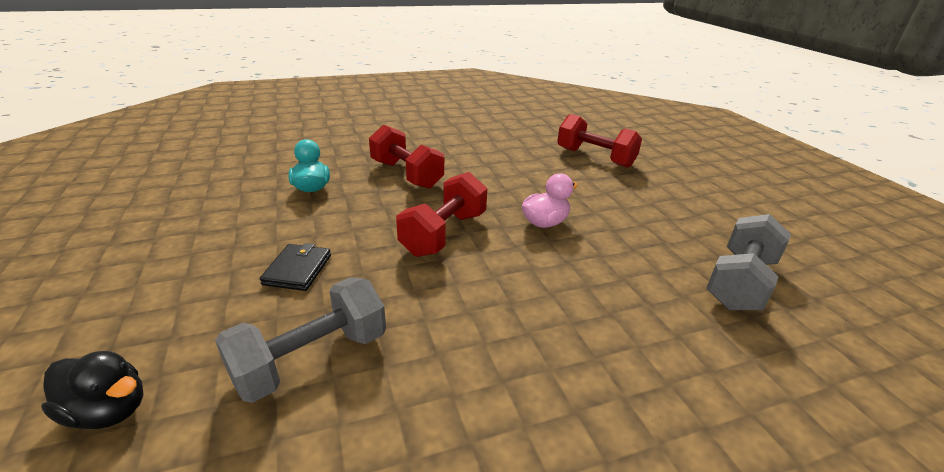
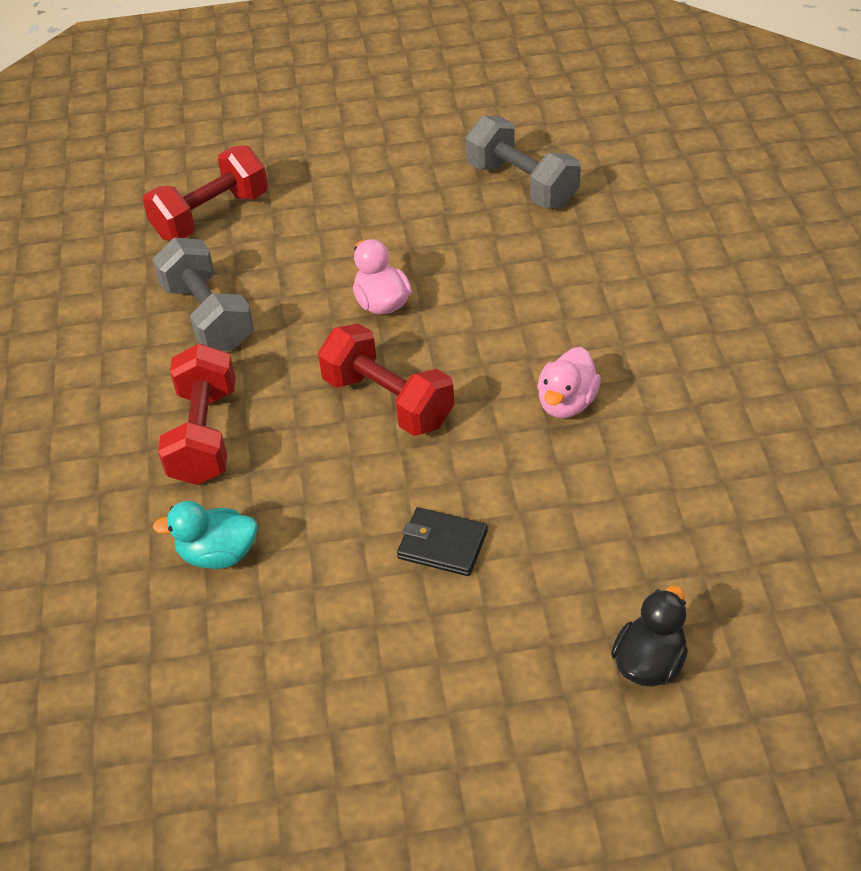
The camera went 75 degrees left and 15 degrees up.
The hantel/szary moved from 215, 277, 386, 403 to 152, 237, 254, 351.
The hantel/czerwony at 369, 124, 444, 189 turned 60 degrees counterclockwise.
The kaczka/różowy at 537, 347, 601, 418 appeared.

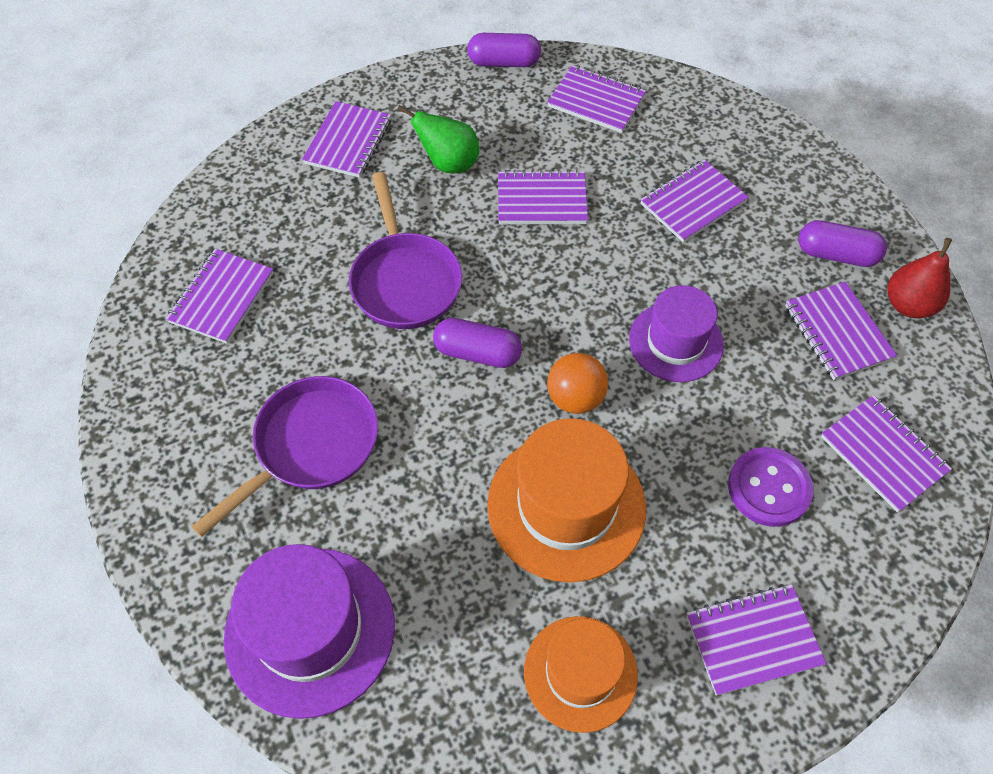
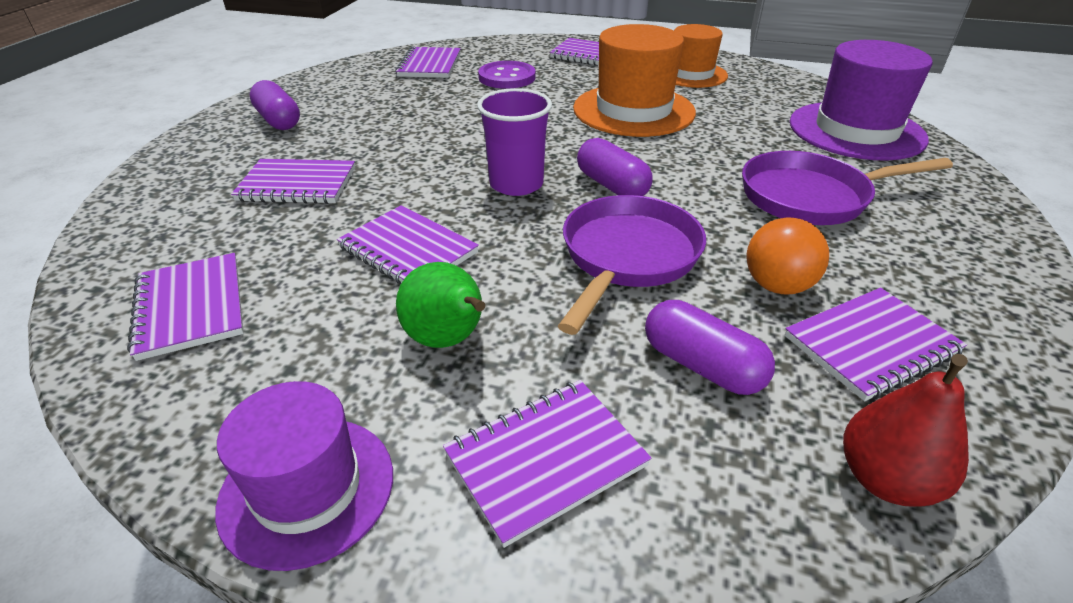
The camera went 140 degrees left and 20 degrees down.
The kapsułka/fioletowy moved from 467, 33, 541, 67 to 645, 300, 775, 395.
The piłka/pomarańczowy moved from 547, 353, 608, 414 to 747, 217, 829, 294.
The kapelusz/fioletowy moved from 629, 285, 724, 382 to 215, 381, 393, 571.
The zeszyt/fioletowy at 785, 282, 897, 380 disappeared.
The gruszka/czerwony moved from 888, 238, 952, 318 to 843, 354, 969, 507.
The szklanka/fioletowy at 477, 88, 552, 196 appeared.

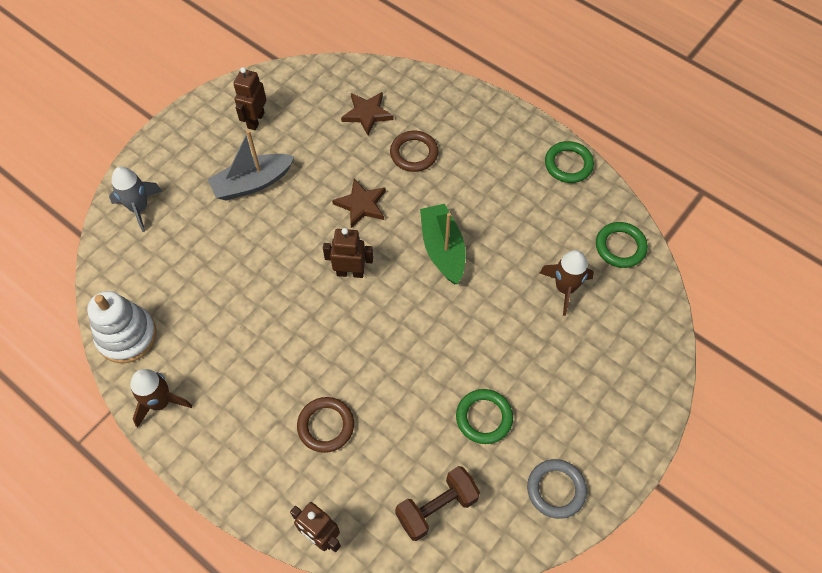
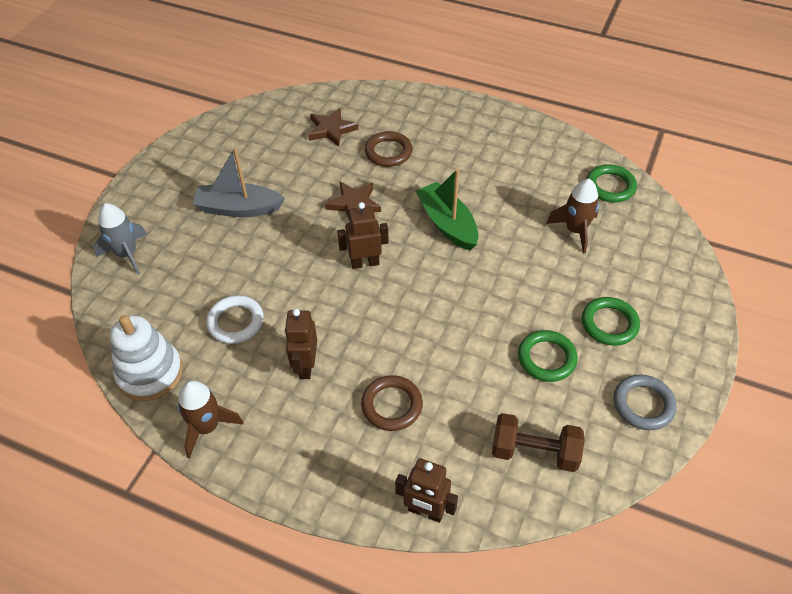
The camera went 15 degrees left and 10 degrees down.
The łódka/szary at 208, 130, 295, 200 turned 45 degrees clockwise.
The robot/brązowy moved from 233, 67, 267, 130 to 284, 309, 317, 379.
The hantel/brązowy at 395, 466, 480, 541 turned 60 degrees clockwise.
The pierścień/zielony moved from 545, 141, 594, 183 to 582, 297, 640, 346.
The pierścień/biały at 206, 295, 264, 344 appeared.

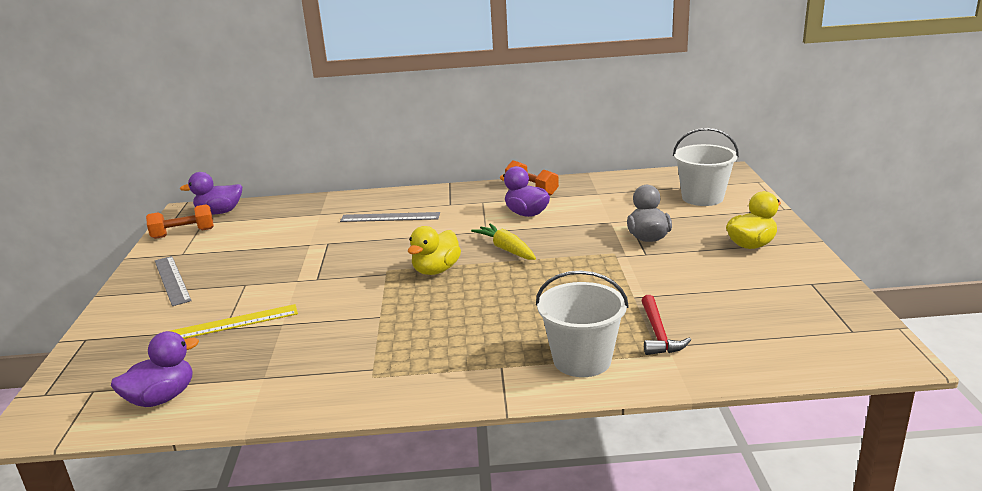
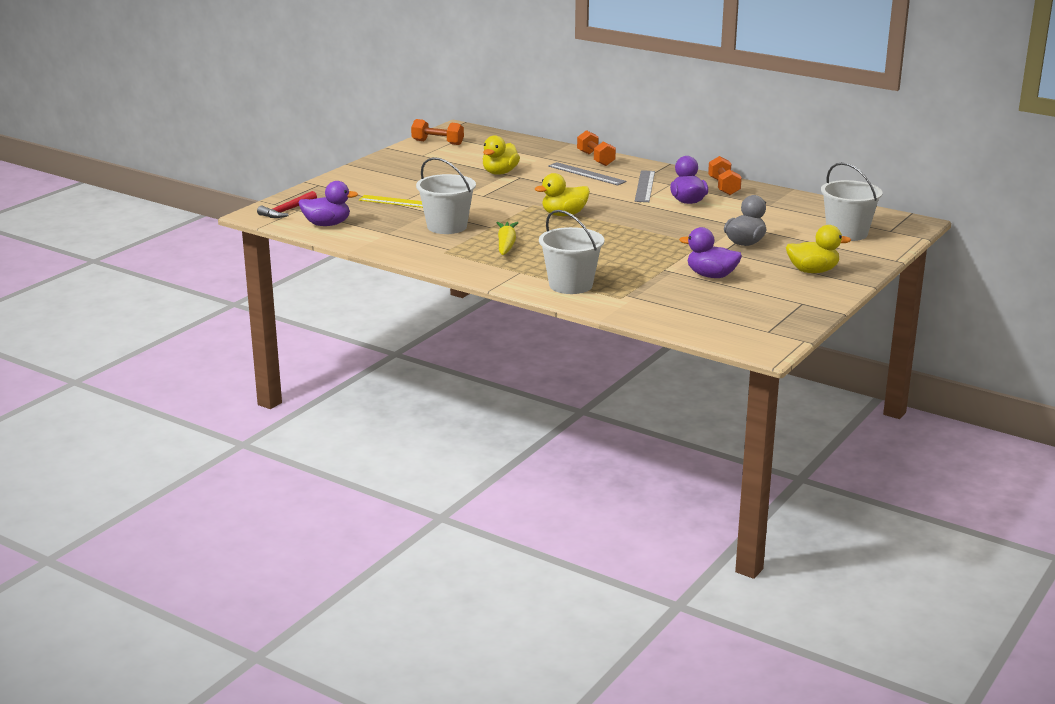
The camera went 35 degrees right and 0 degrees up.
The linijka/szary moved from 155, 256, 192, 306 to 635, 170, 655, 202.
The kaczka/fioletowy moved from 180, 172, 242, 214 to 679, 227, 742, 278.
The marchewka/żółty moved from 471, 223, 536, 260 to 496, 222, 518, 255.
The młotek/czerwony moved from 641, 295, 691, 355 to 257, 191, 317, 218.
The wiadro/biały at 416, 157, 476, 234 appeared.
The kaczka/żółty at 483, 135, 520, 175 appeared.
The hantel/pomarańczowy at 577, 130, 616, 166 appeared.

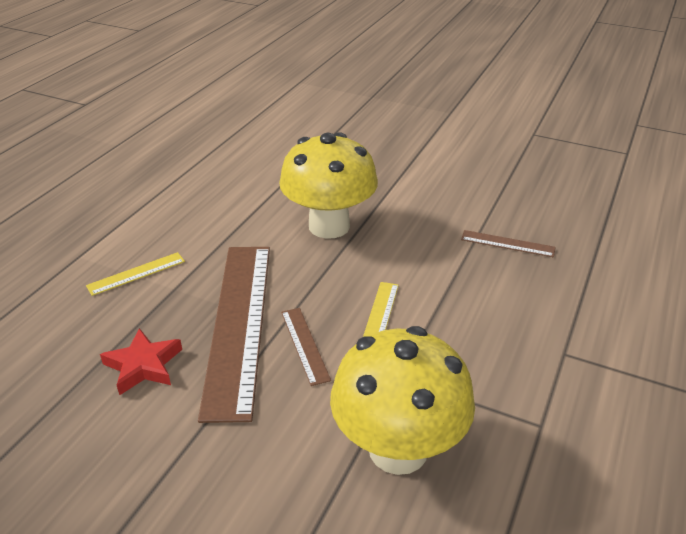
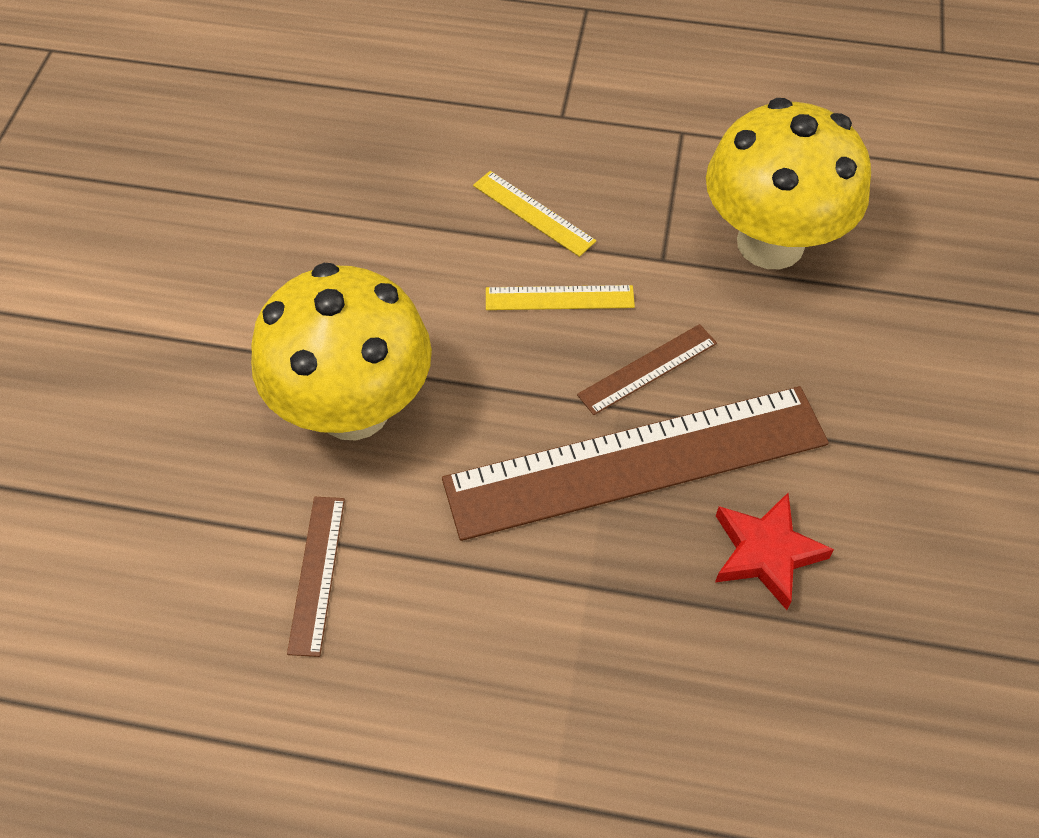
The camera went 105 degrees left and 20 degrees up.
The linijka/żółty moved from 86, 252, 185, 296 to 473, 171, 596, 257.
The linijka/brązowy moved from 461, 230, 556, 257 to 287, 497, 345, 657.

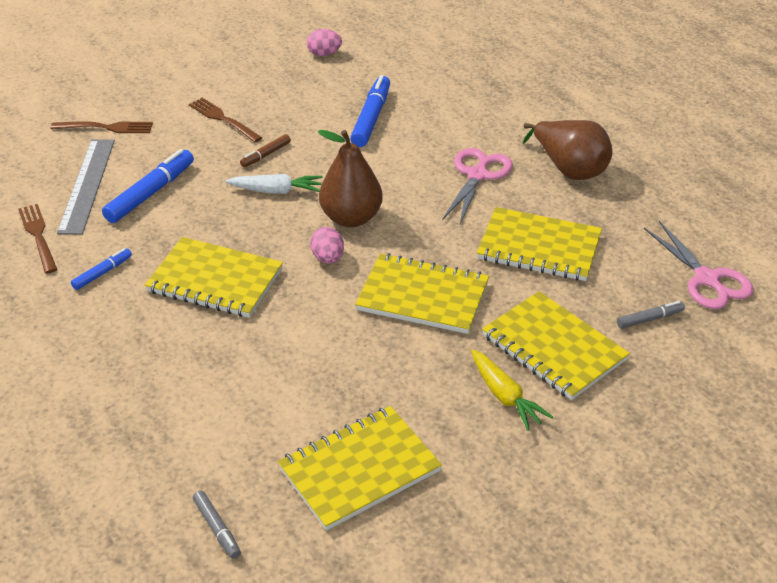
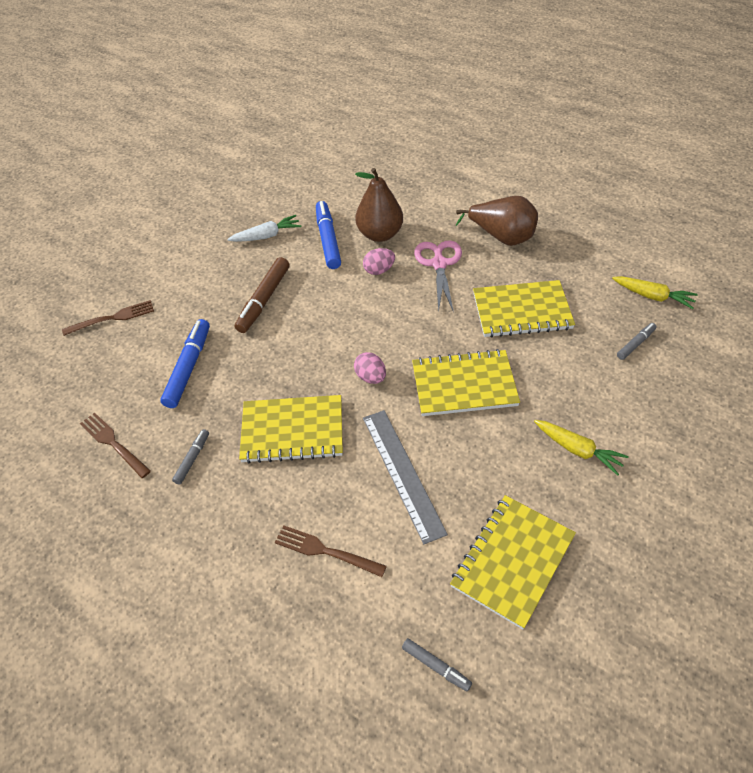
The camera went 20 degrees left and 10 degrees up.
The linijka/szary moved from 57, 139, 115, 235 to 363, 410, 448, 544.
The flamaster/niebieski at 71, 248, 132, 290 became the flamaster/szary at 172, 429, 209, 485.
The widelec/brązowy moved from 189, 98, 262, 142 to 275, 525, 387, 577.
The marchewka/biały moved from 225, 174, 323, 194 to 227, 215, 301, 242.
The flamaster/brązowy at 240, 134, 291, 167 changed to 1.86 times the size.
The jajko/różowy moved from 307, 29, 342, 56 to 363, 248, 395, 275.
The gruszka/brązowy moved from 318, 130, 383, 227 to 355, 168, 403, 242.
The zeszyt/żółty at 482, 291, 630, 400 disappeared.
The nożyczki/różowy at 644, 221, 754, 309 was replaced by the marchewka/żółty at 612, 276, 698, 309.

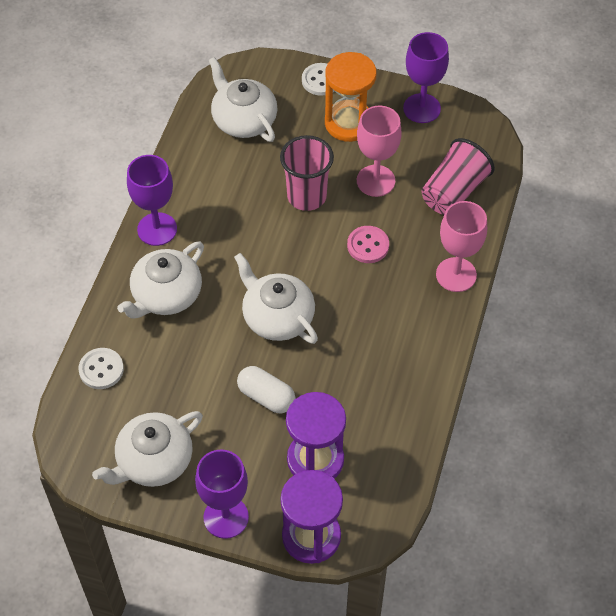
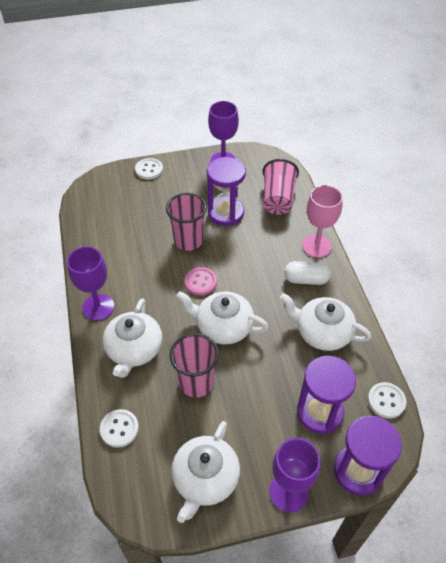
The camera went 30 degrees left and 5 degrees down.
The imbryk/biały moved from 208, 57, 277, 142 to 280, 293, 371, 351.
The kapsułka/biały moved from 237, 366, 295, 413 to 284, 261, 331, 285.
The klepsydra/pomarańczowy at 325, 52, 376, 142 disappeared.
The guzik/różowy moved from 347, 226, 389, 263 to 185, 267, 217, 295.
The kielich/różowy at 357, 106, 402, 197 was replaced by the klepsydra/fioletowy at 207, 157, 246, 226.
The szklanka/różowy at 169, 333, 219, 398 appeared.
The guzik/biały at 368, 382, 406, 418 appeared.

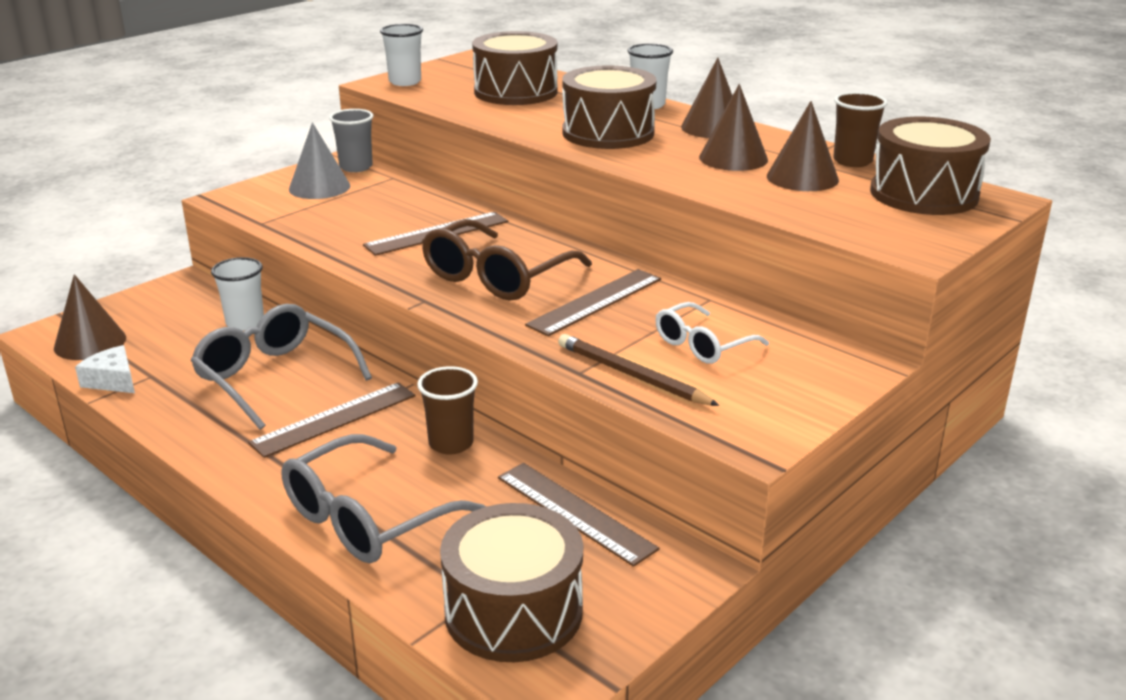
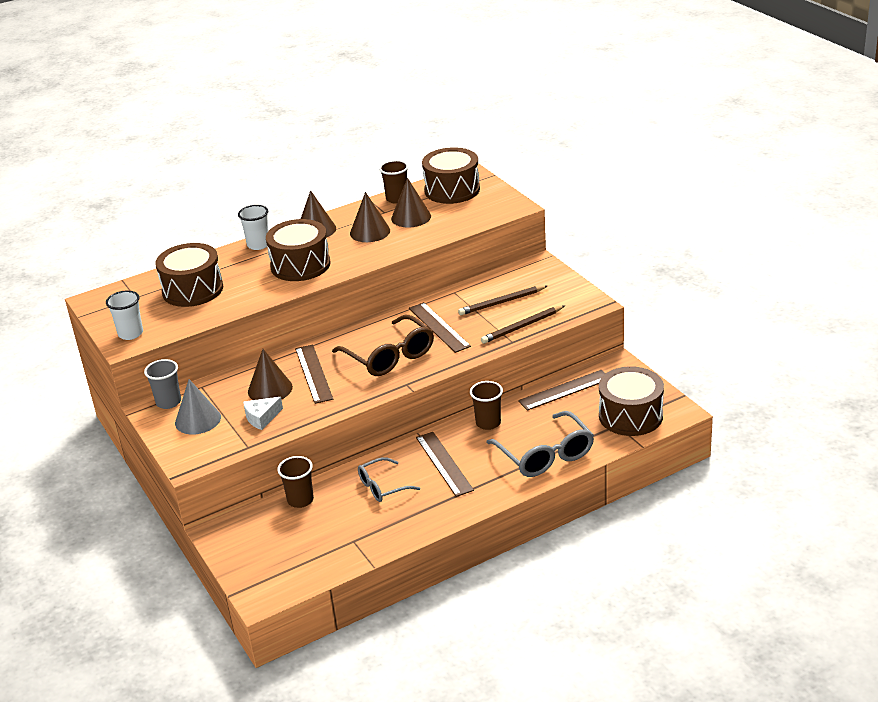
The camera went 70 degrees left and 5 degrees up.
The stożek/brązowy moved from 54, 274, 126, 360 to 248, 349, 293, 400.
The ser/biały moved from 75, 345, 135, 393 to 243, 397, 283, 430.
The okulary/szary at 190, 304, 372, 430 changed to 0.60 times the size.
The szklanka/biały at 211, 257, 264, 331 became the szklanka/brązowy at 277, 456, 314, 508.
The okulary/biały at 656, 302, 769, 364 was replaced by the ołówek/brązowy at 458, 285, 547, 315.

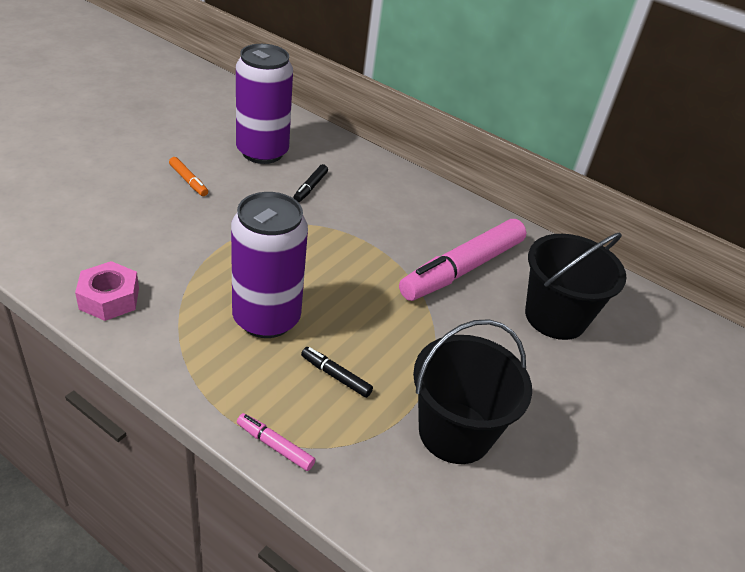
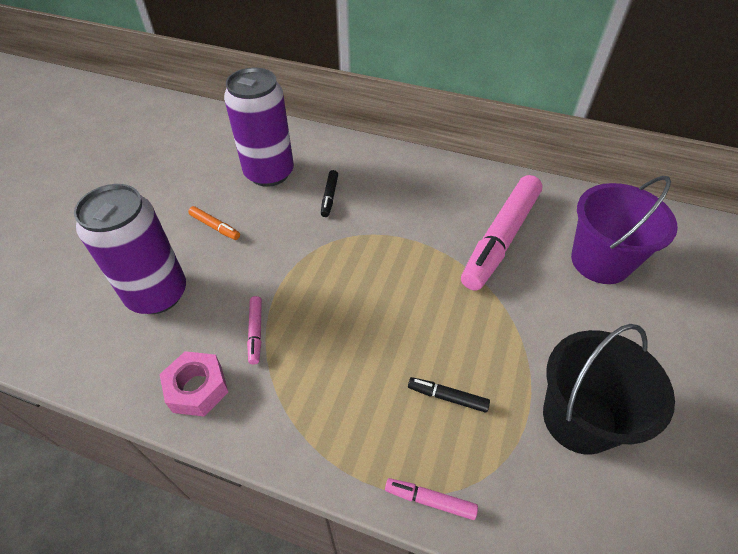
The camera went 10 degrees left and 10 degrees up.
The puszka/fioletowy moved from 231, 192, 308, 338 to 74, 184, 186, 314.
The wiadro/czarny at 525, 233, 627, 340 became the wiadro/fioletowy at 571, 176, 678, 284.
The flamaster/różowy at 247, 296, 262, 364 appeared.

